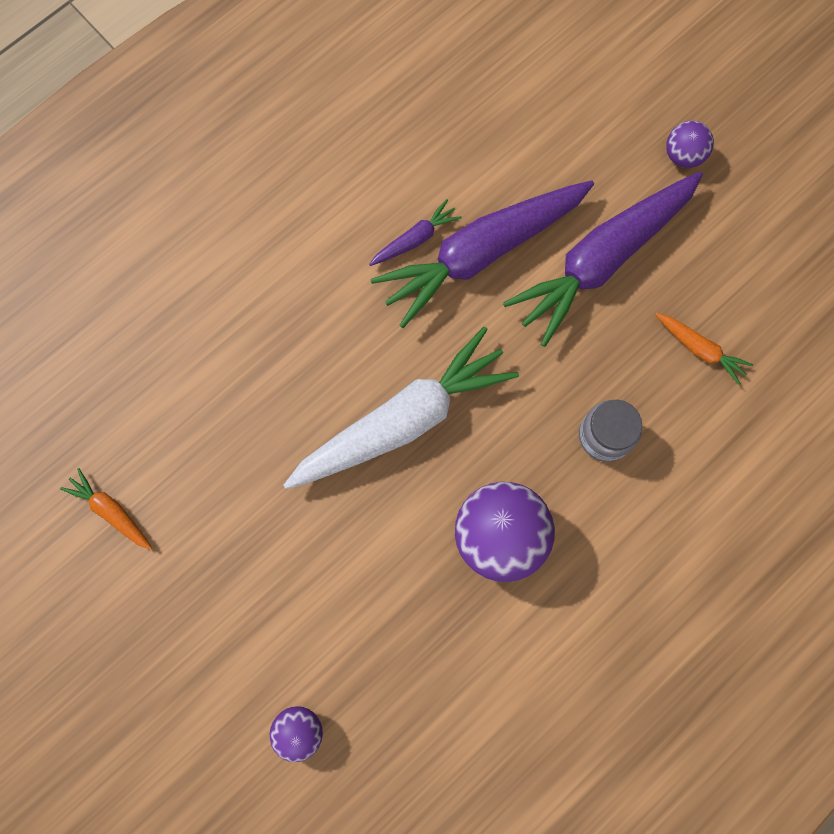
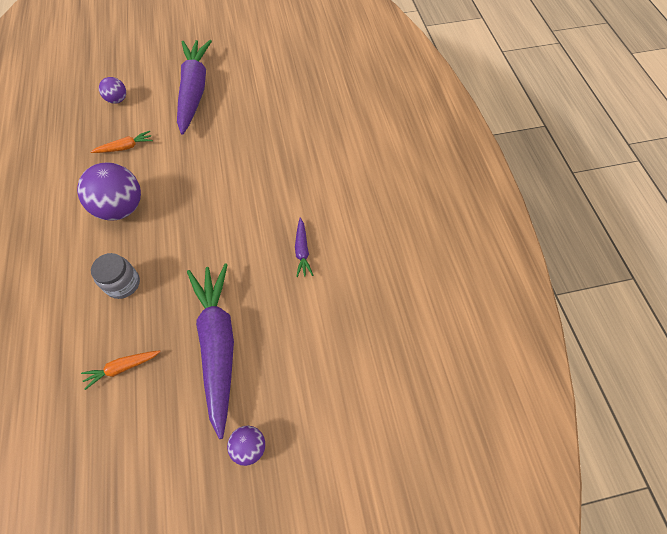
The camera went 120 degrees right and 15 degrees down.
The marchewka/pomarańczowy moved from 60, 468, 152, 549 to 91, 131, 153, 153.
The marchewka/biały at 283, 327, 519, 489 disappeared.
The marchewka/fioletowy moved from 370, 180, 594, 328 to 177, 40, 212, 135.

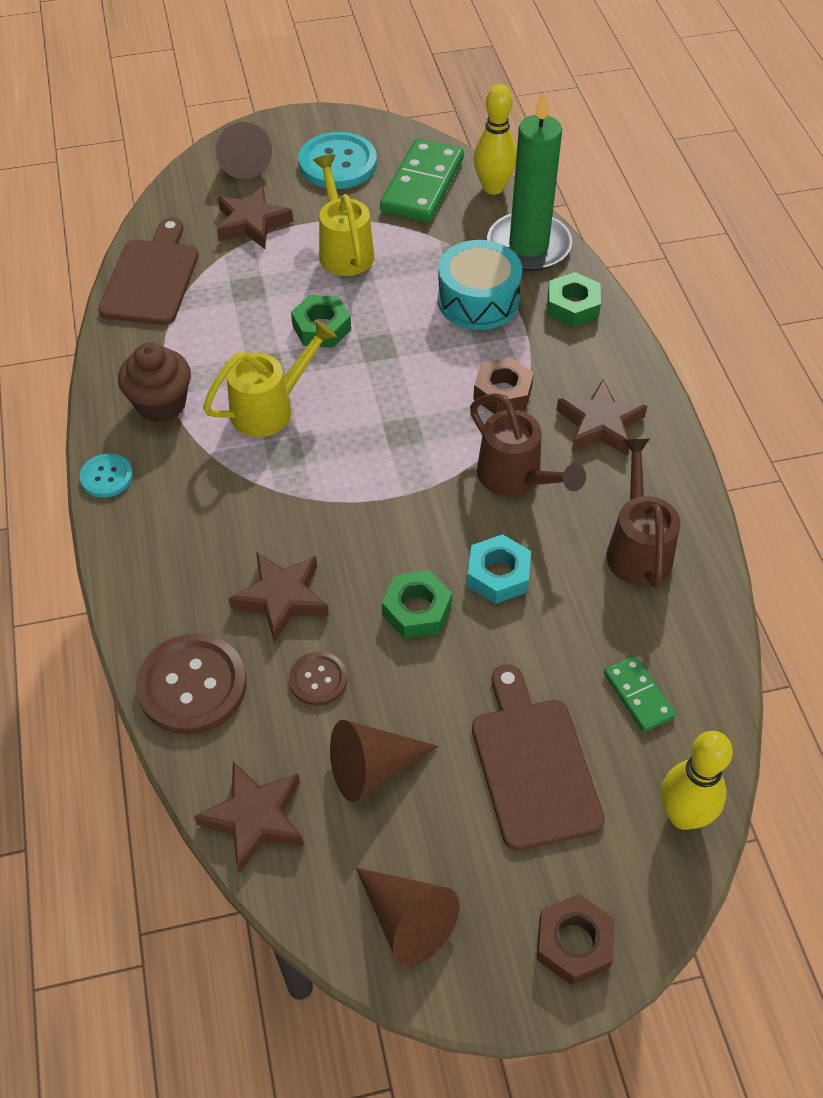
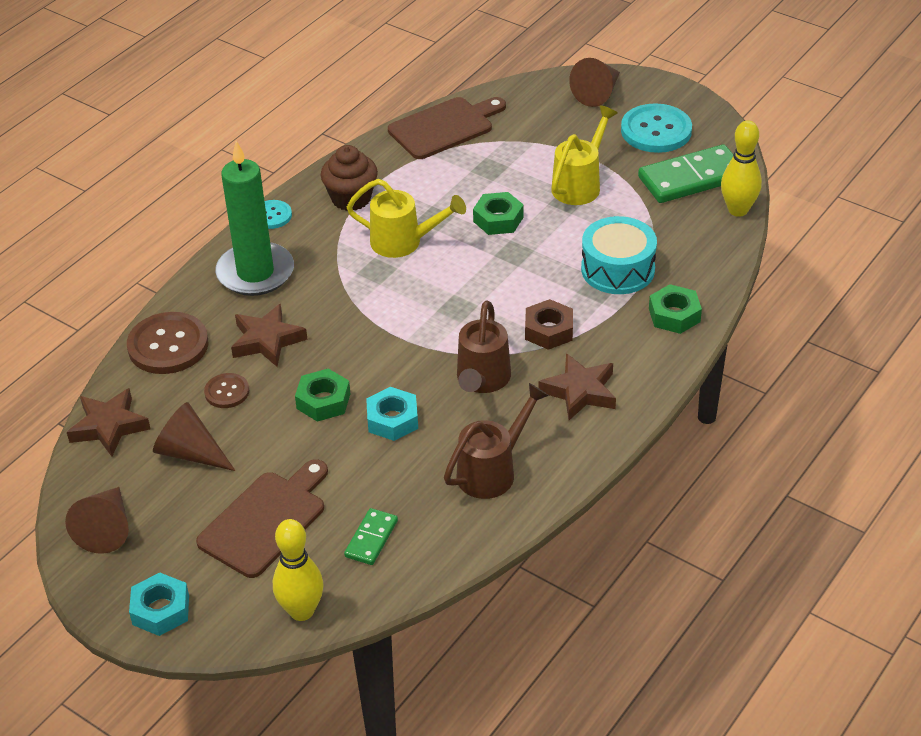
The camera went 50 degrees right and 10 degrees down.
The gwiazda/brązowy at 217, 186, 293, 249 disappeared.
The świeca/zielony moved from 487, 91, 572, 271 to 215, 141, 294, 296.
The nakrętka/brązowy at 537, 894, 614, 986 became the nakrętka/turkusowy at 129, 572, 189, 636.

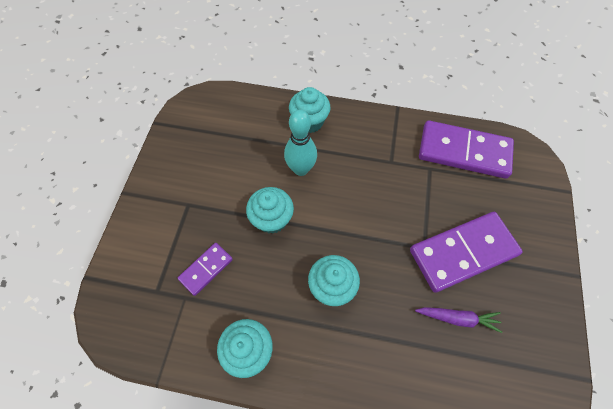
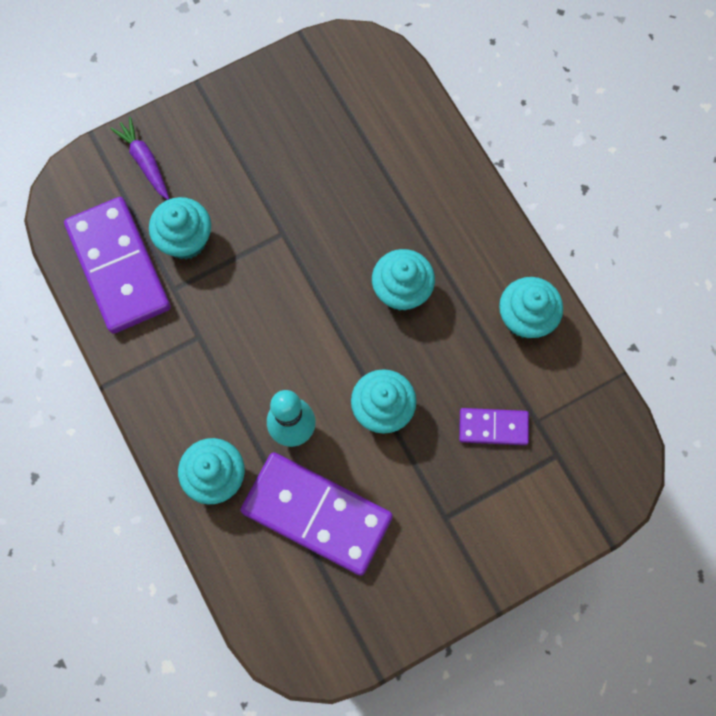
The camera went 130 degrees left and 10 degrees up.
The kostka domina/fioletowy moved from 410, 212, 523, 293 to 241, 452, 393, 576.
The marchewka/fioletowy moved from 415, 307, 502, 333 to 110, 117, 169, 200.
The muffinka/turkusowy at 149, 197, 211, 259 appeared.

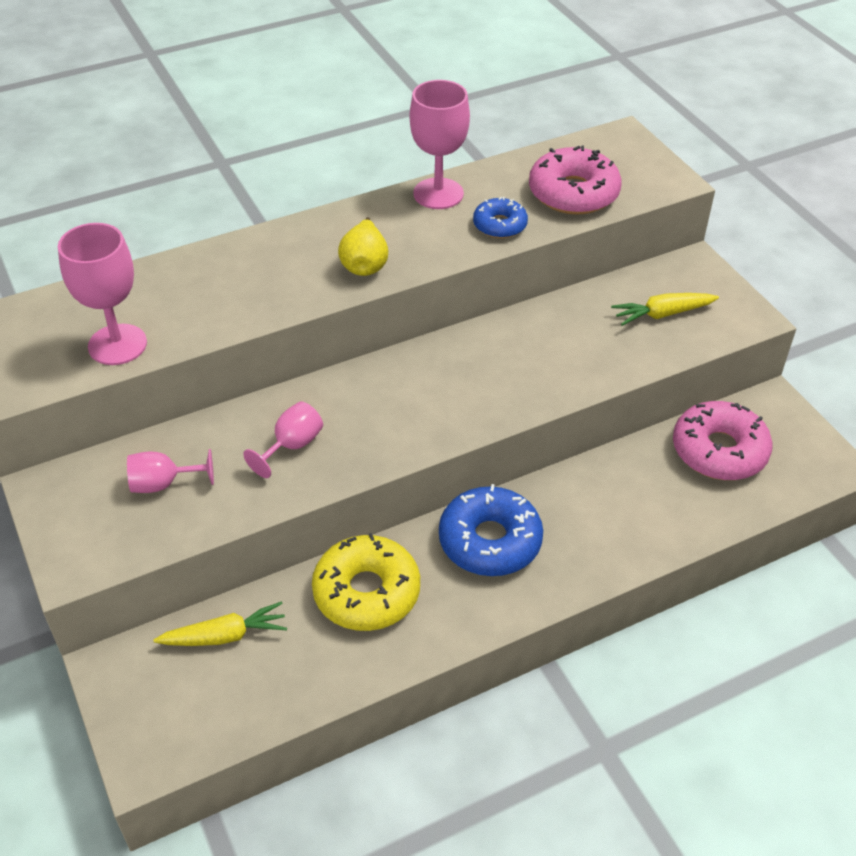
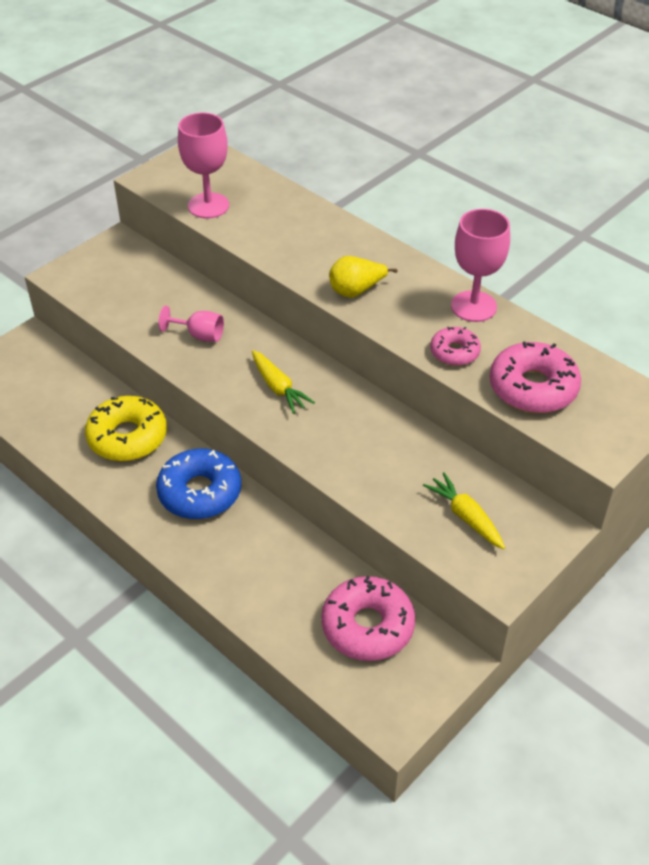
The camera went 70 degrees right and 0 degrees up.
The kielich/różowy at 127, 449, 214, 493 disappeared.
The marchewka/żółty moved from 153, 601, 287, 646 to 252, 350, 315, 414.
The donut/niebieski at 473, 197, 528, 238 became the donut/różowy at 430, 327, 481, 366.

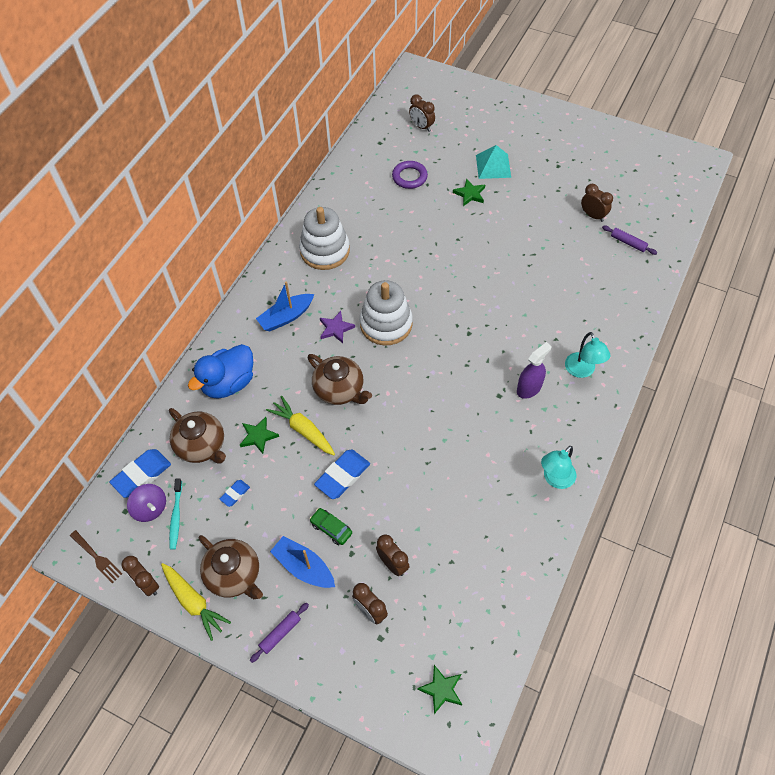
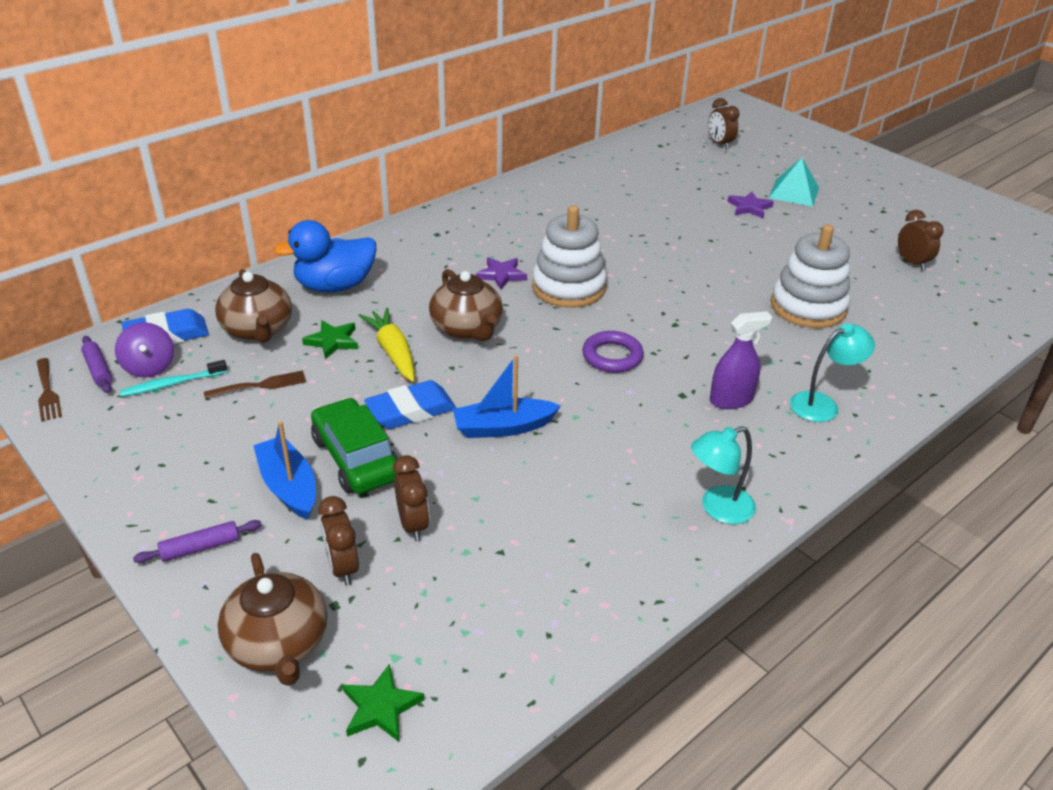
The camera went 20 degrees right and 20 degrees down.
The budzik/brązowy at 122, 556, 159, 596 disappeared.
The marchewka/żółty at 161, 563, 231, 641 disappeared.
The szczoteczka do zębów/turkusowy at 169, 478, 182, 550 turned 45 degrees clockwise.
The imbryk/brązowy moved from 199, 535, 263, 599 to 218, 553, 327, 686.
The gumka do mazania/niebieski at 219, 480, 250, 507 was replaced by the widelec/brązowy at 204, 370, 306, 399.
The łódka/niebieski moved from 256, 281, 314, 331 to 453, 355, 561, 438.
The zabawka nakładanka/biały moved from 299, 207, 350, 270 to 771, 225, 850, 328.
The samochód/zielony at 309, 508, 352, 545 changed to 1.85 times the size.
The pierścień/fioletowy moved from 392, 161, 428, 189 to 582, 331, 644, 373.
The gwiazda/zielony at 453, 179, 485, 206 became the gwiazda/fioletowy at 727, 191, 774, 218.
The lampka/turkusowy at 565, 332, 611, 378 turned 120 degrees counterclockwise.
The wałek do ciasta/fioletowy moved from 602, 225, 657, 255 to 81, 336, 112, 393.

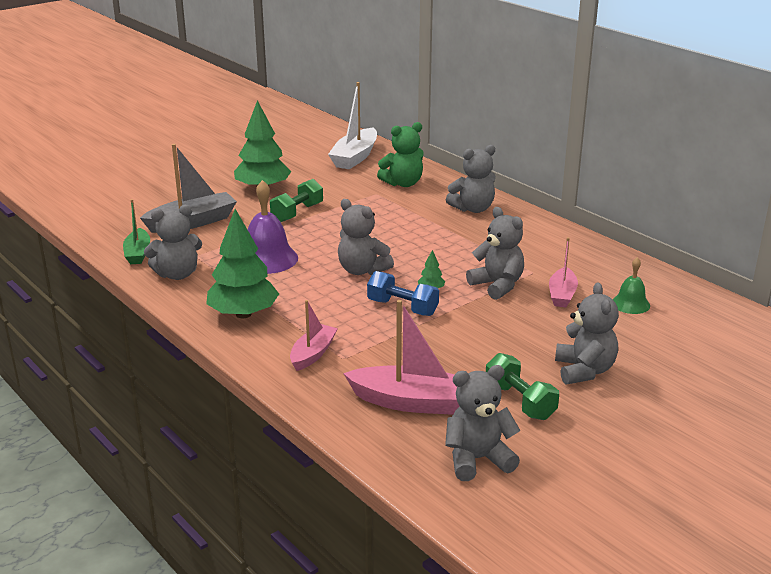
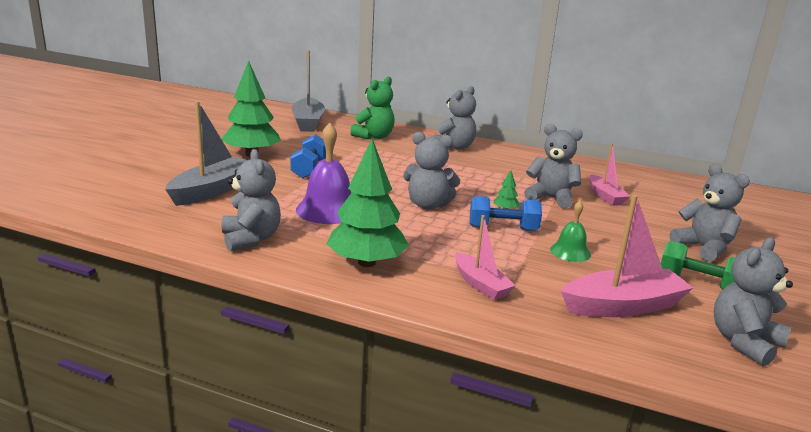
The camera went 30 degrees left and 5 degrees down.
The łódka/zielony at 123, 199, 150, 264 disappeared.
The miś/szary at 144, 205, 202, 280 turned 60 degrees counterclockwise.
The hantel/zielony at 270, 179, 323, 222 became the hantel/niebieski at 290, 135, 326, 178.
The łódka/różowy at 290, 300, 338, 371 turned 150 degrees clockwise.
The łódka/biały at 328, 82, 377, 169 became the łódka/szary at 291, 50, 325, 132.
The dzwonek/zielony moved from 612, 257, 650, 314 to 550, 201, 591, 262.

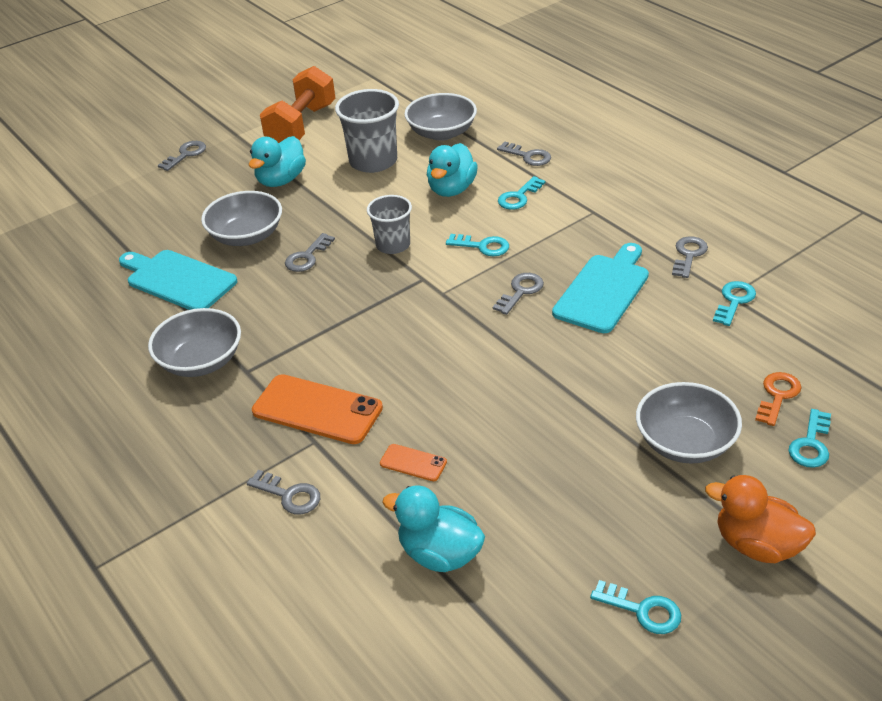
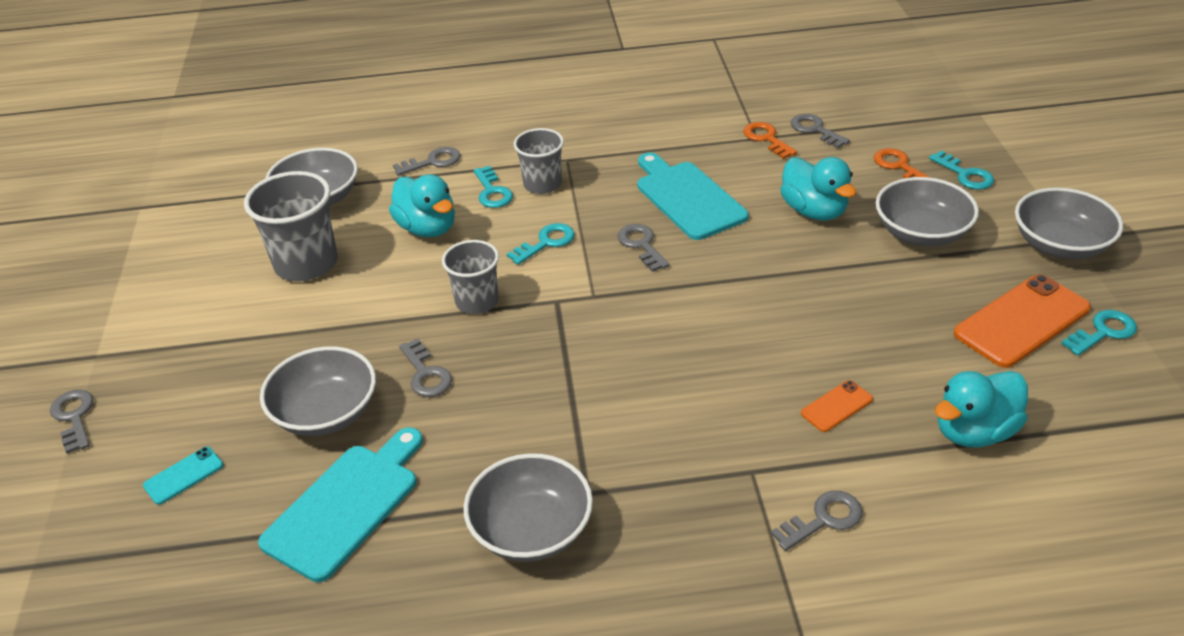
The camera went 60 degrees left and 0 degrees up.
The deska do krojenia/turkusowy at 119, 250, 237, 310 turned 150 degrees clockwise.
The kaczka/turkusowy moved from 249, 136, 306, 187 to 780, 157, 856, 220.
The telefon/pomarańczowy moved from 252, 374, 383, 444 to 954, 274, 1091, 368.
The hantel/pomarańczowy at 260, 66, 335, 143 disappeared.
The klucz/szary moved from 672, 236, 708, 278 to 791, 114, 850, 148.
The kaczka/pomarańczowy at 705, 475, 816, 563 was replaced by the miska/szary at 1015, 187, 1123, 259.
The klucz/turkusowy at 713, 281, 756, 326 became the klucz/pomarańczowy at 743, 122, 797, 159.
The telefon/turkusowy at 143, 447, 224, 505 appeared.
The szklanka/szary at 514, 128, 564, 194 appeared.

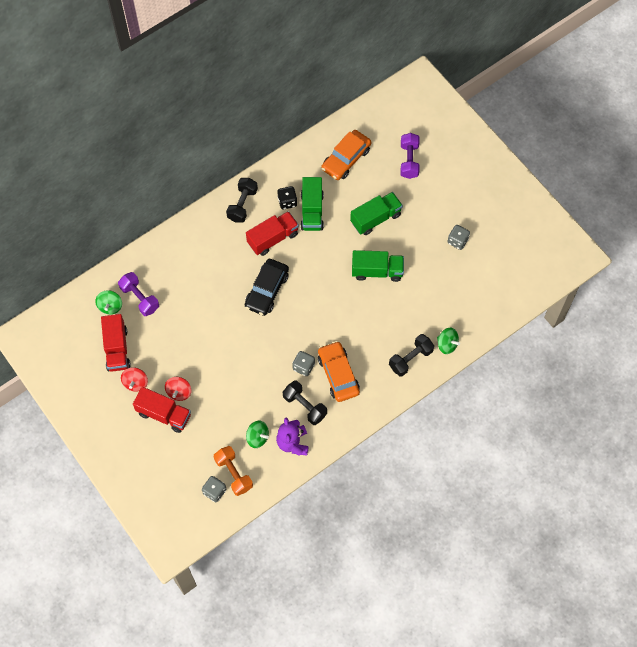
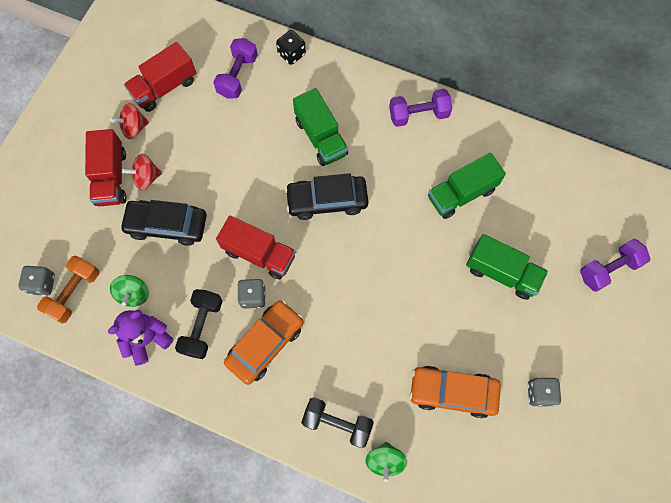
The camera went 60 degrees right and 5 degrees up.
The bączek/zielony at 95, 290, 122, 315 disappeared.
The hantel/czarny at 226, 178, 258, 223 became the hantel/fioletowy at 389, 89, 452, 127.
The ciężarówka/czerwony moved from 246, 211, 299, 256 to 216, 215, 296, 279.
The kostka do gry/czarny moved from 278, 186, 297, 210 to 276, 30, 306, 65.
The samochód/pomarańczowy moved from 321, 130, 371, 180 to 409, 366, 501, 418.
The ciężarówka/zielony moved from 352, 250, 404, 282 to 293, 88, 348, 166.
The samochód/czarny at 120, 200, 207, 246 appeared.

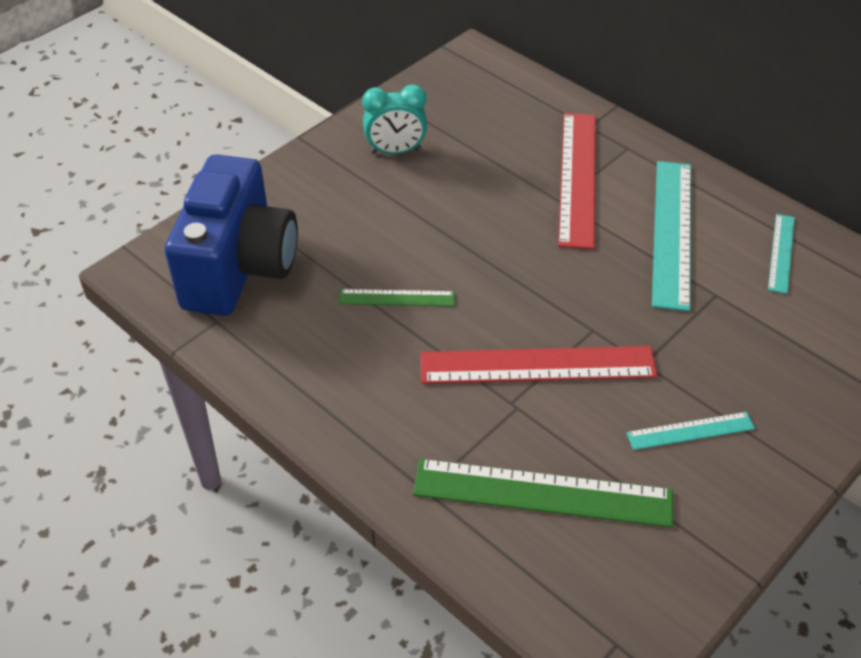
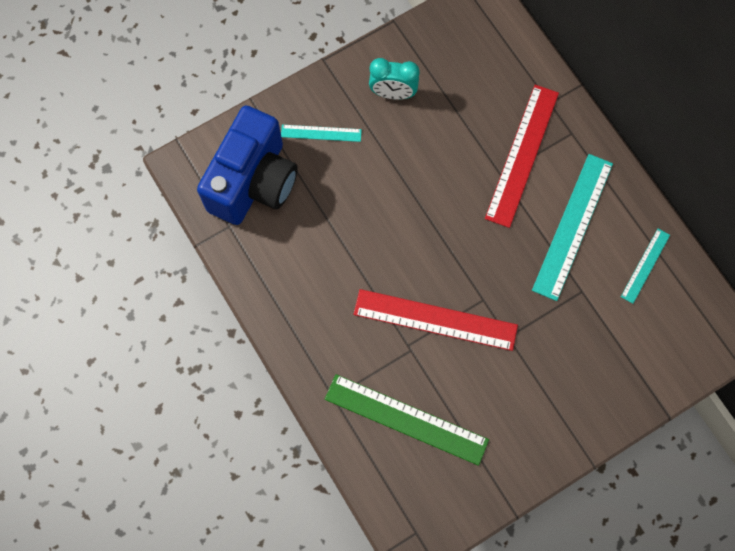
The camera went 15 degrees right and 25 degrees up.
The linijka/zielony at 339, 289, 455, 306 disappeared.
The linijka/turkusowy moved from 626, 412, 755, 450 to 281, 125, 362, 142.

